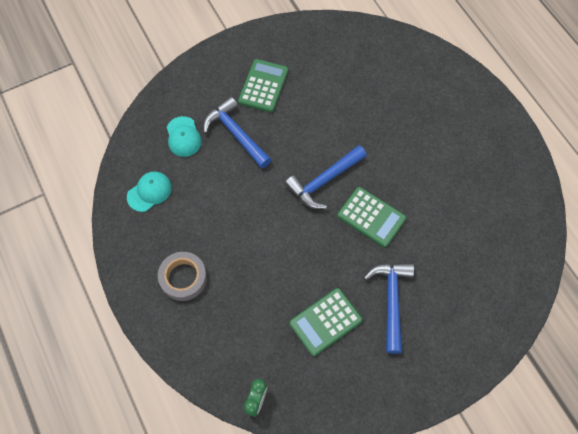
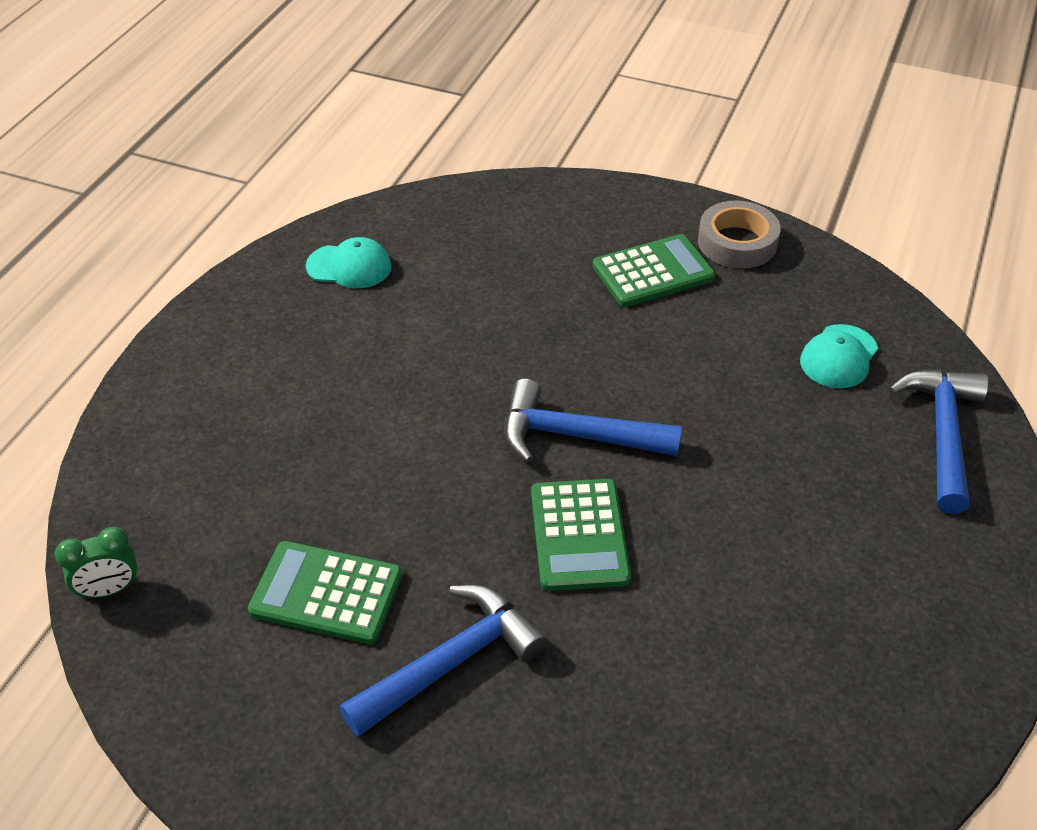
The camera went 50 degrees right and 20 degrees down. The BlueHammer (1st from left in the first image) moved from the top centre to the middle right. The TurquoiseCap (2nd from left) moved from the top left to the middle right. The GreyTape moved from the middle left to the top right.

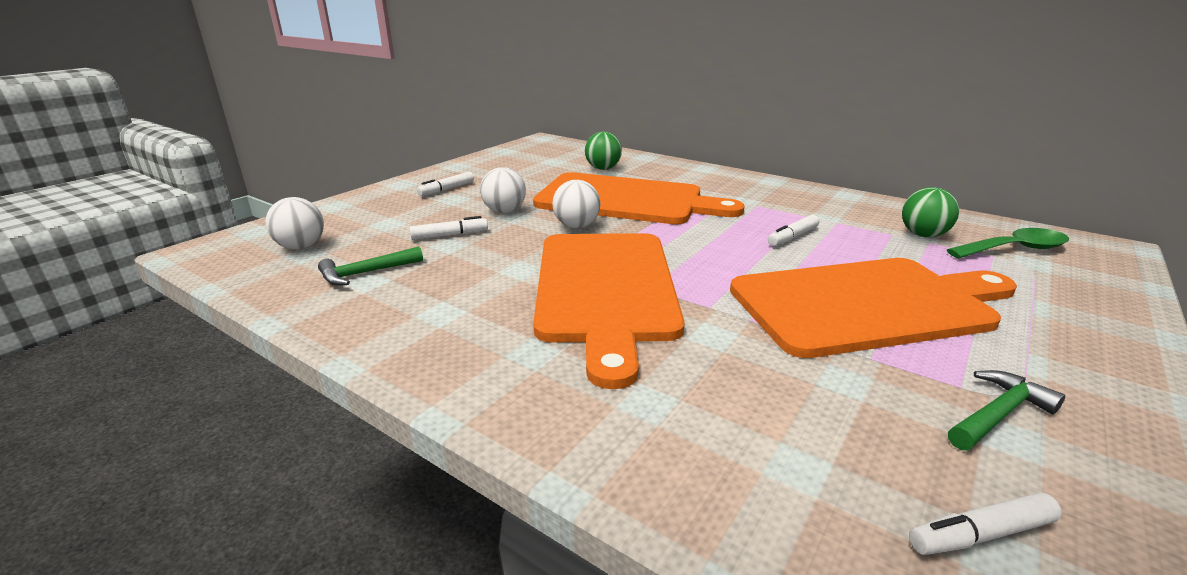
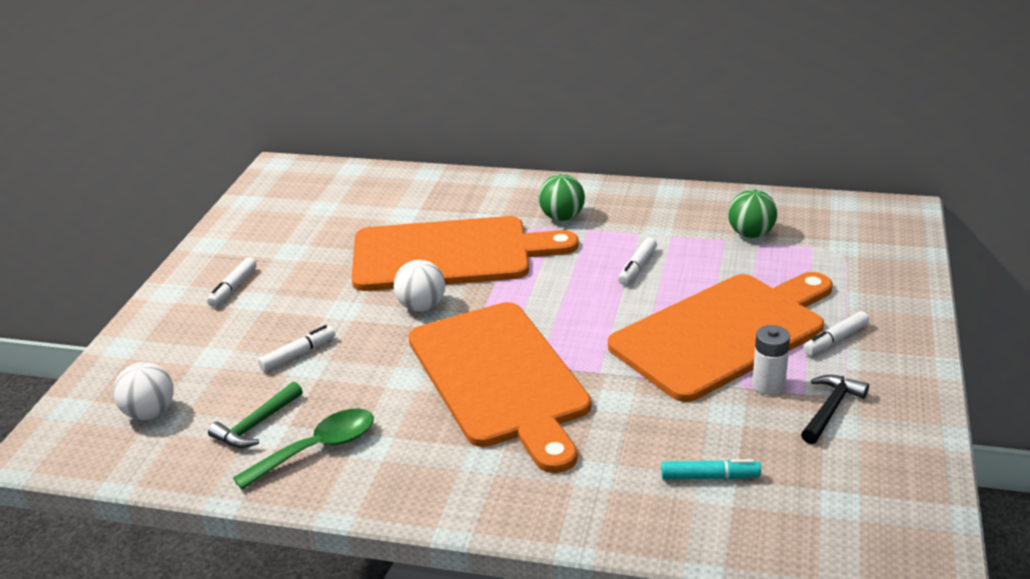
The camera went 20 degrees left and 5 degrees up. The GreenBall (1st from left) moved from the top centre to the centre. The WhiteBall (2nd from left) at the top centre disappeared. The GreenSpoon moved from the middle right to the bottom left. The GreenHammer (2nd from left) at the bottom right became the BlackHammer at the bottom right. The WhiteMarker (4th from left) moved from the bottom right to the middle right. The WhiteBattery at the middle right appeared. The TurquoiseMarker at the bottom right appeared.

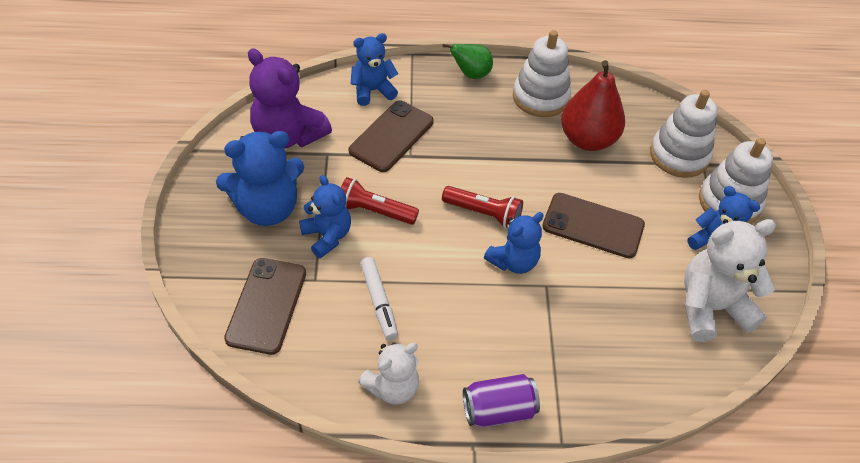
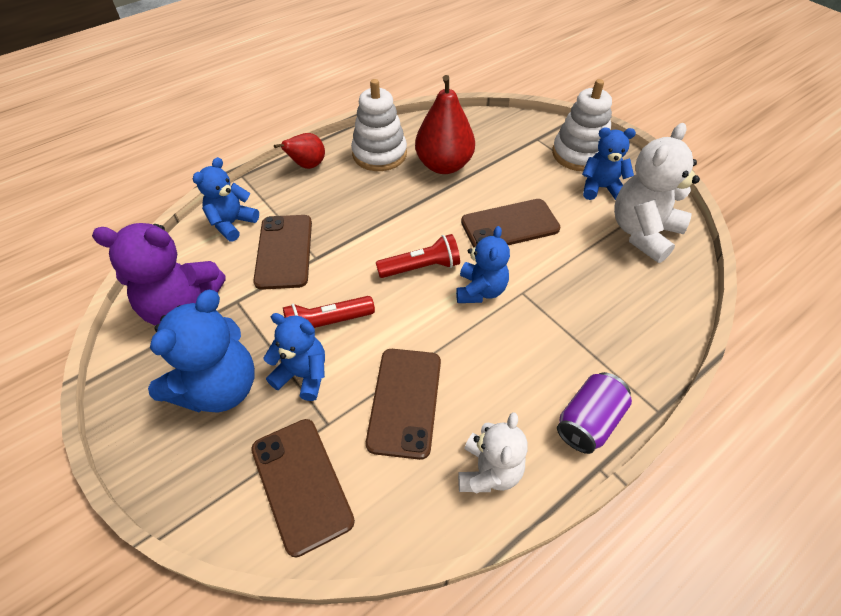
The camera went 35 degrees left and 0 degrees up. The GreenPear at the top centre became the RedPear (1st from left) at the top centre. The WhiteStackingToy (2nd from left) at the top right disappeared. The WhiteMarker at the centre was replaced by the BrownPhone (3rd from left) at the centre.

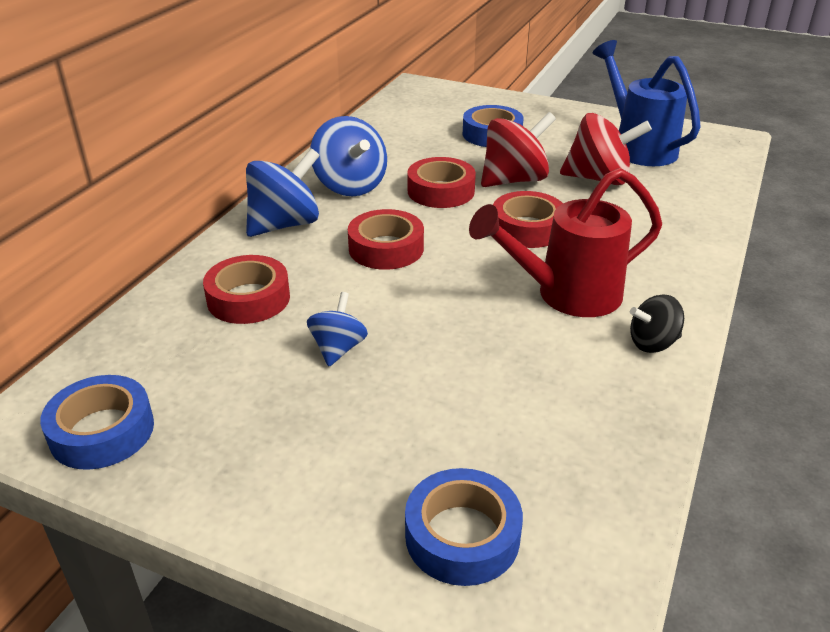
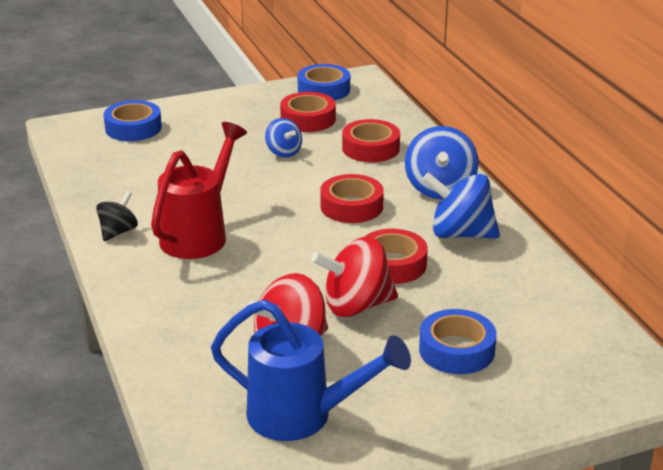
The camera went 135 degrees right and 5 degrees down. The RedSpinningTop (1st from left in the first image) at the top centre turned 60 degrees clockwise. The RedTape (4th from left in the first image) moved from the centre to the top centre.

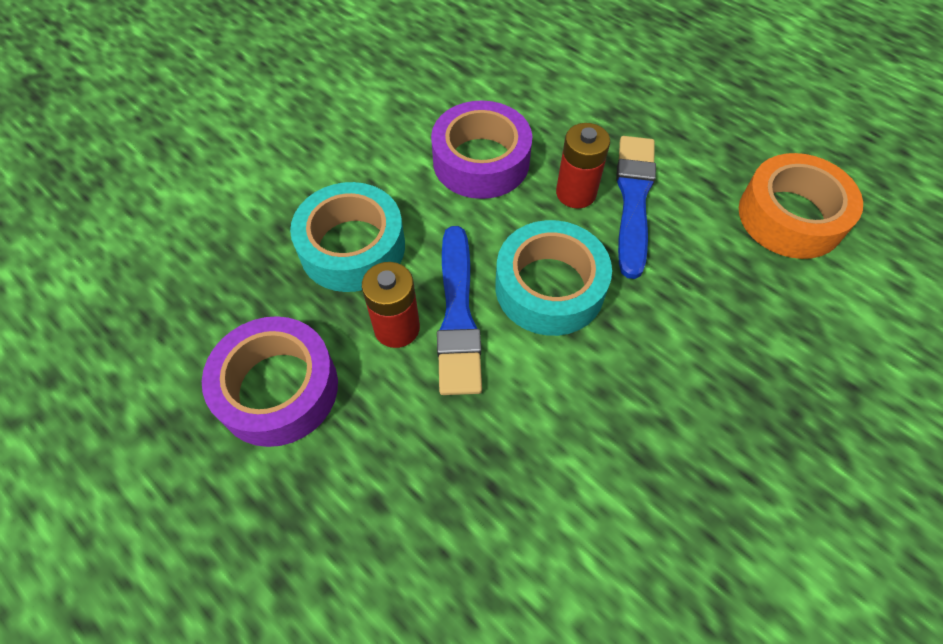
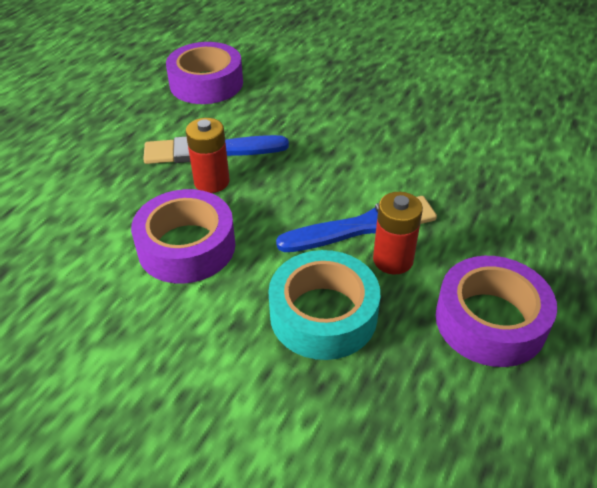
The camera went 105 degrees left and 15 degrees down. The OrangeTape at the top right became the PurpleTape (2nd from left) at the top centre. The TurquoiseTape (2nd from left) at the centre disappeared.

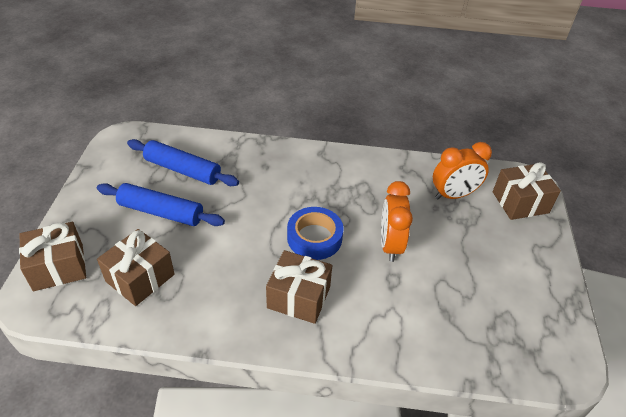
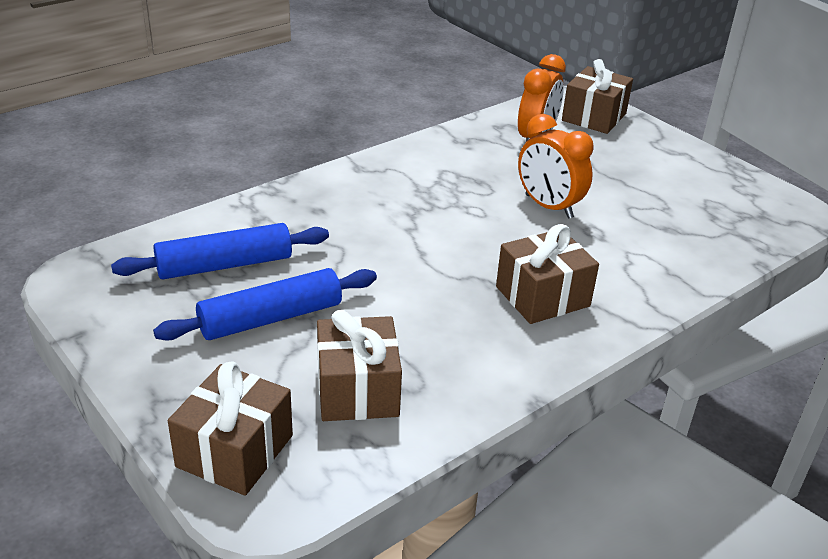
The camera went 45 degrees left and 10 degrees down. The BlueTape at the centre disappeared.

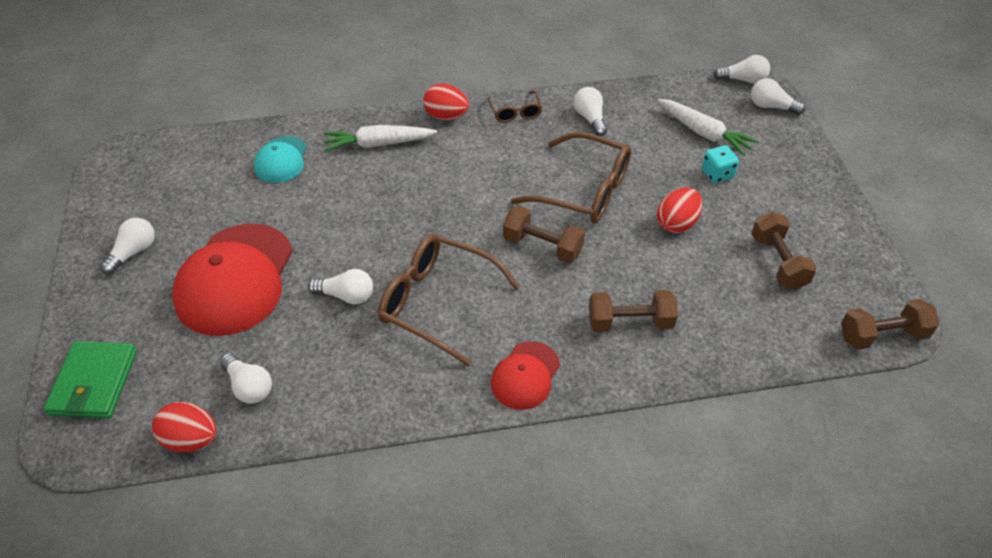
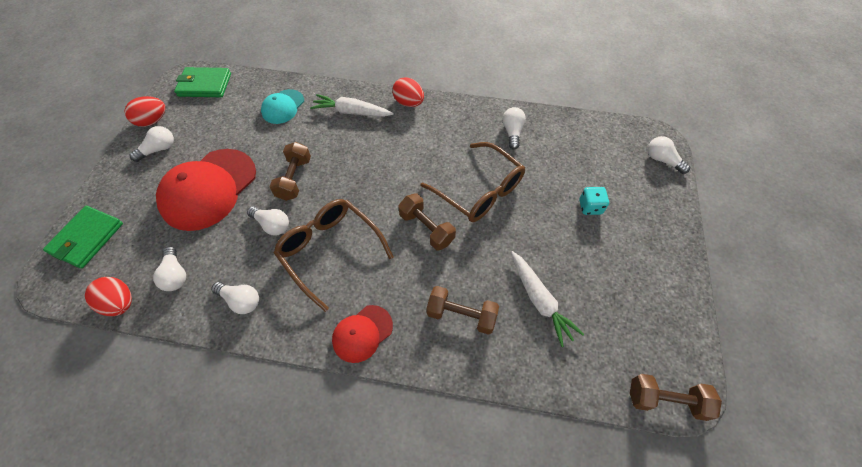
The camera went 20 degrees right and 10 degrees up. The WhiteLightBulb (5th from left in the first image) moved from the top right to the middle left. The BrownGlasses (2nd from left) at the top centre disappeared. The WhiteCarrot (2nd from left) moved from the top right to the centre. The RedEgg (3rd from left in the first image) moved from the middle right to the top left. The BrownDumbbell (3rd from left in the first image) moved from the middle right to the centre. The GreenWallet (2nd from left) at the top left appeared.

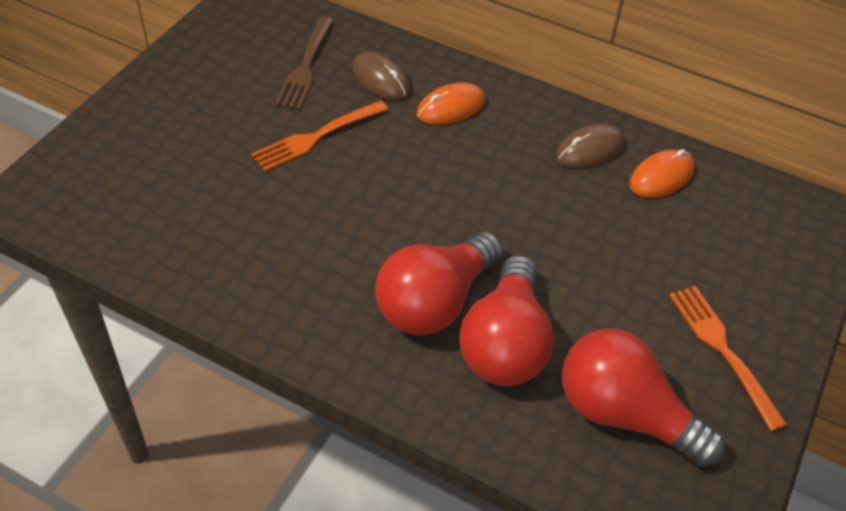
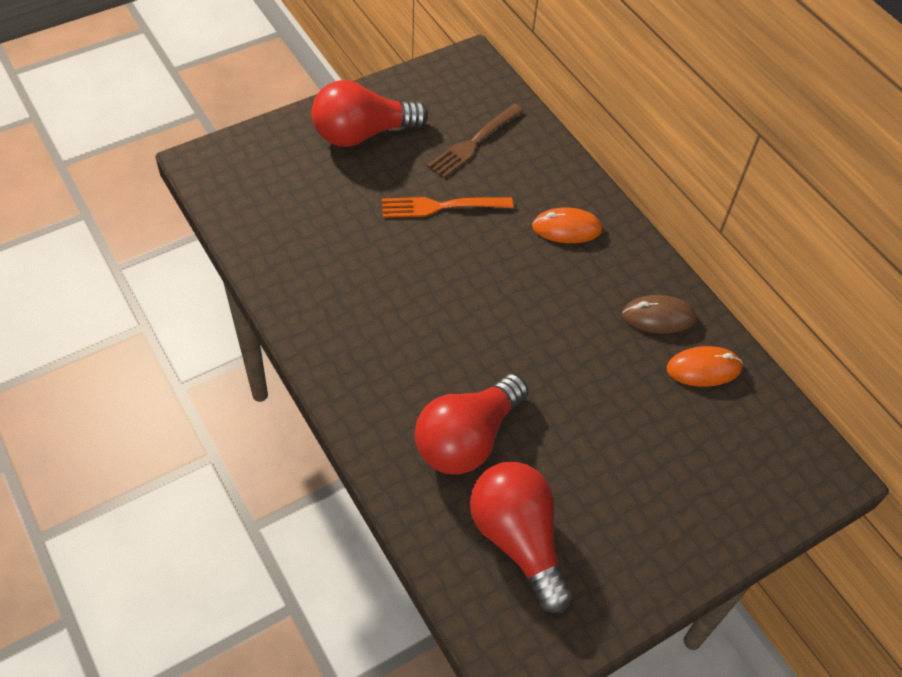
The camera went 30 degrees right and 5 degrees up. The BrownMouse (1st from left) at the top centre disappeared. The RedLightBulb (1st from left) moved from the centre to the top centre. The OrangeFork (2nd from left) at the bottom right disappeared.

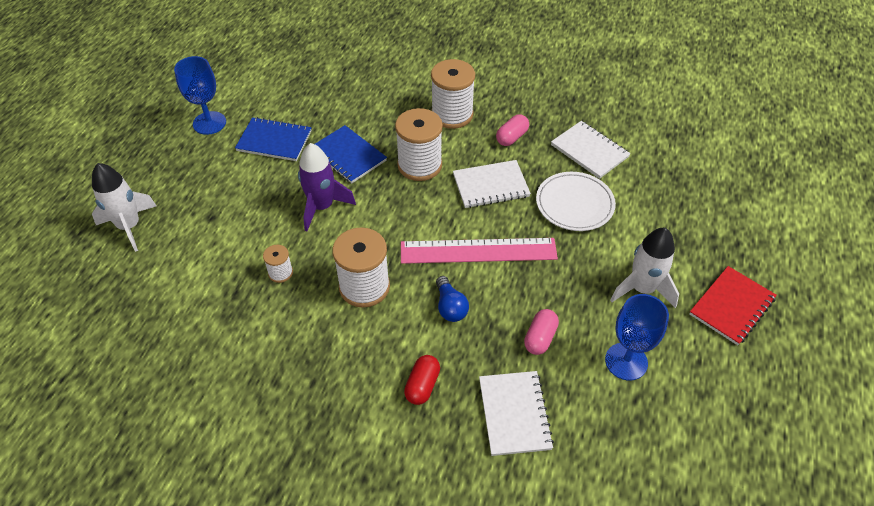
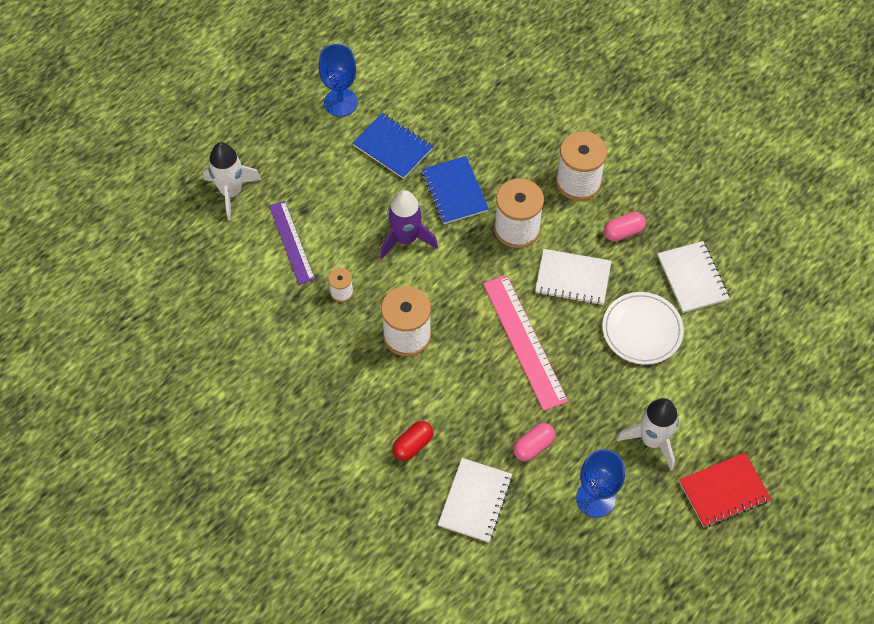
The camera went 25 degrees right and 10 degrees up. The PinkRuler at the centre turned 45 degrees clockwise. The BlueLightBulb at the centre disappeared. The PurpleRuler at the centre appeared.

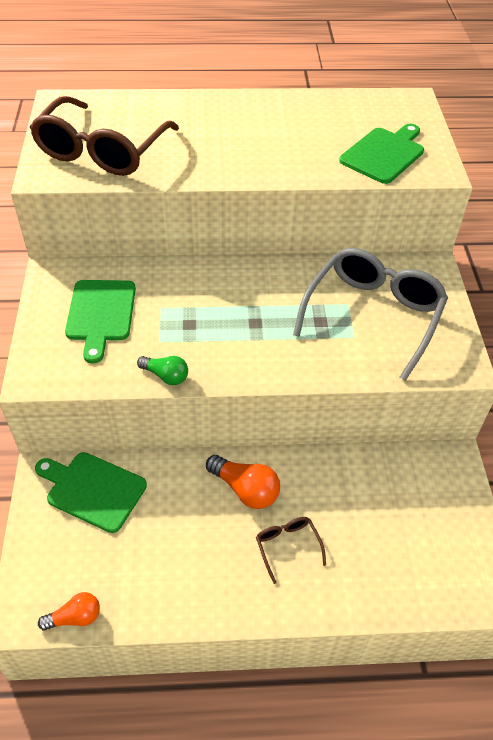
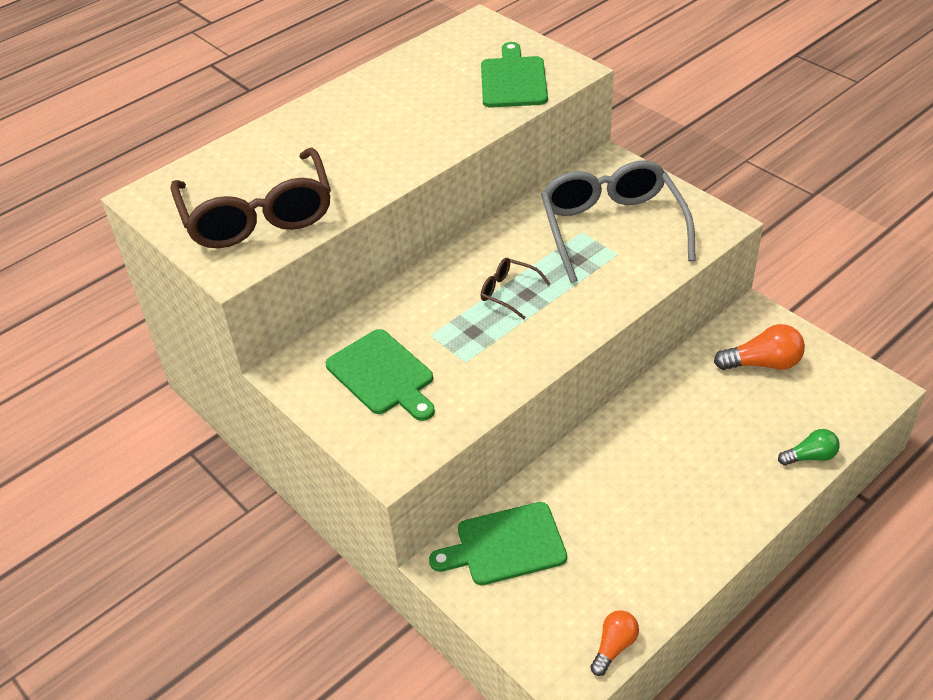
The camera went 35 degrees left and 5 degrees down. The GreenLightBulb moved from the middle left to the middle right. The OrangeLightBulb (2nd from left) moved from the centre to the middle right. The BrownGlasses (2nd from left) moved from the bottom centre to the centre.

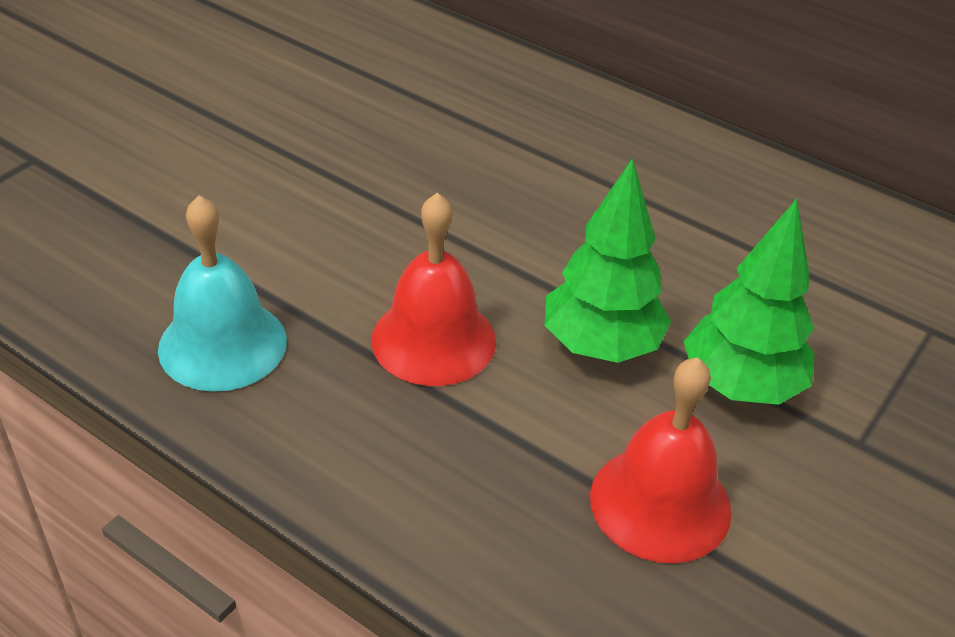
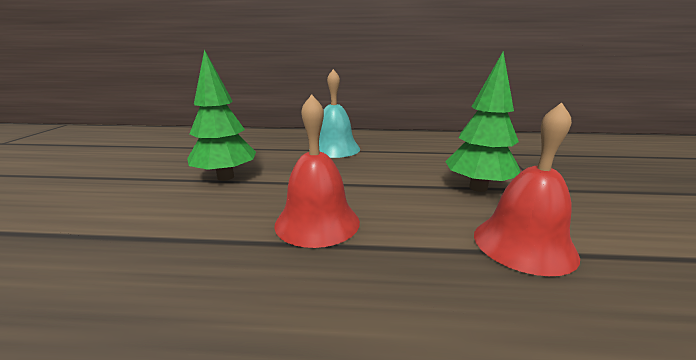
The camera went 30 degrees left and 20 degrees down. The GreenTree (1st from left) moved from the centre to the top left. The TurquoiseBell moved from the middle left to the top centre.

